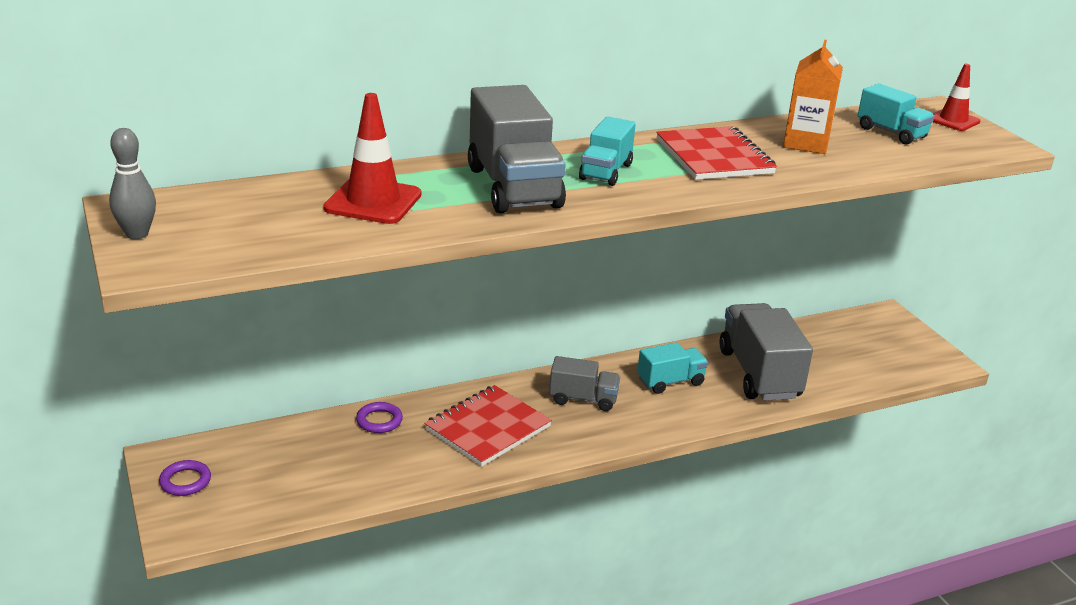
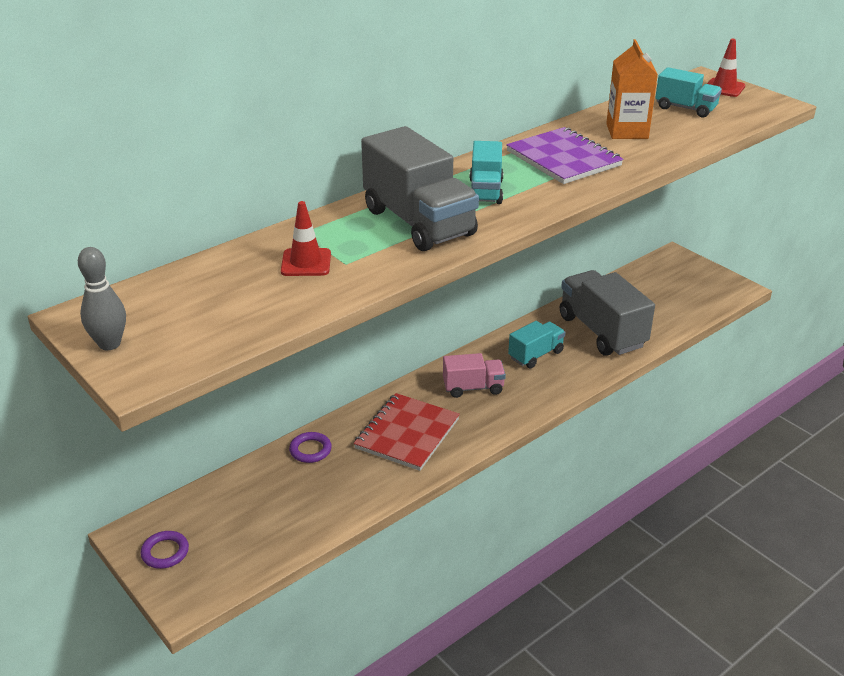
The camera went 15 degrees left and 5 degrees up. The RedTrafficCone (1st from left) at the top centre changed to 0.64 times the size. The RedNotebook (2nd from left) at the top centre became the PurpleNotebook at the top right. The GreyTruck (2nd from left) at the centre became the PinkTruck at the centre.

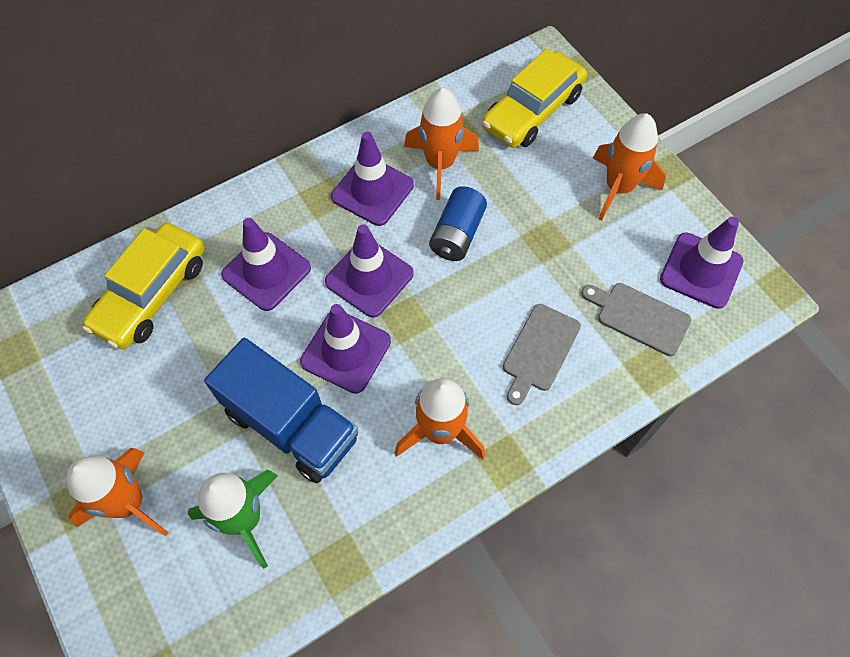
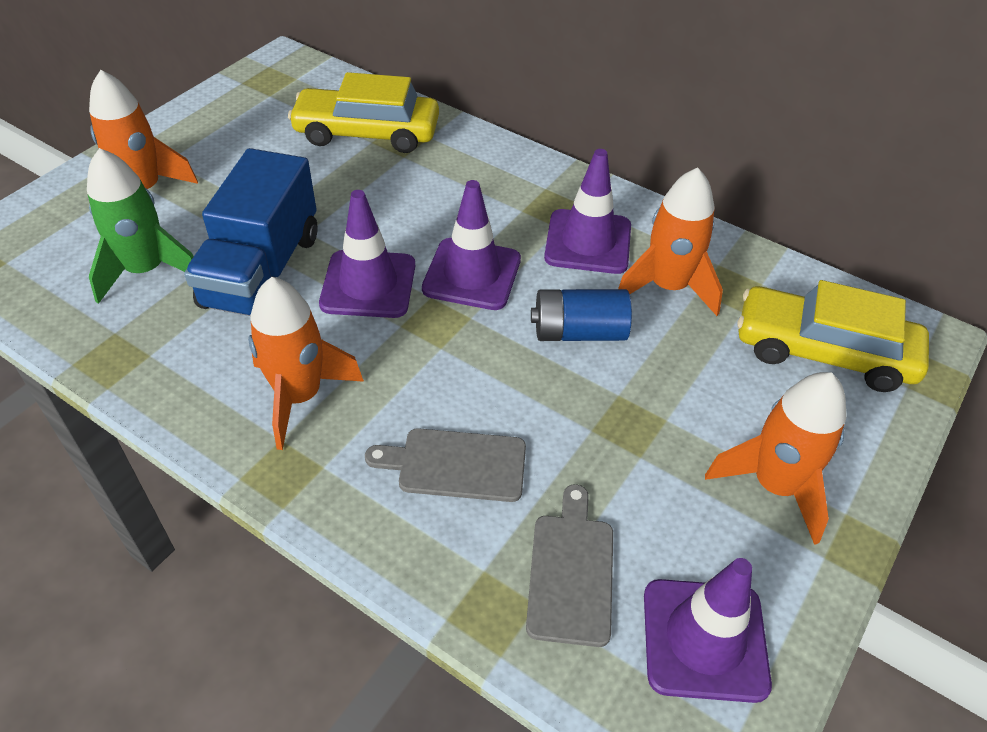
The camera went 65 degrees right and 15 degrees down. The PurpleTrafficCone (1st from left) at the middle left disappeared.

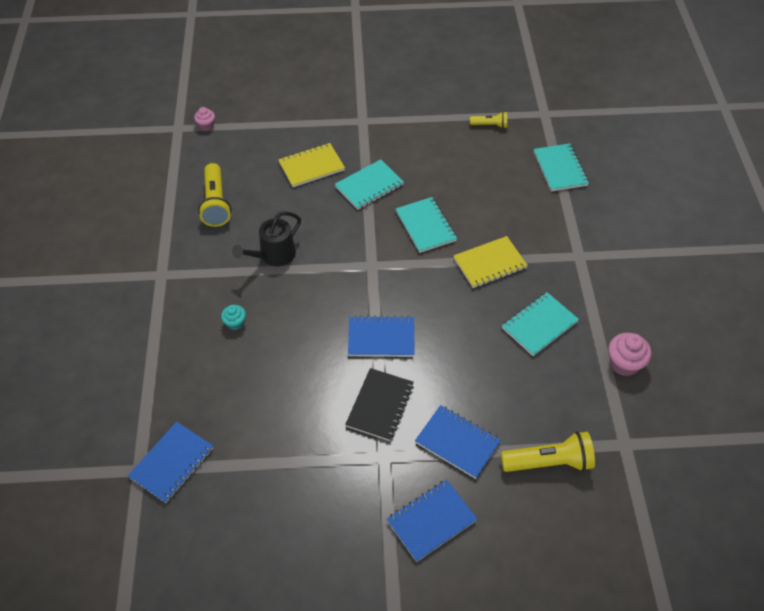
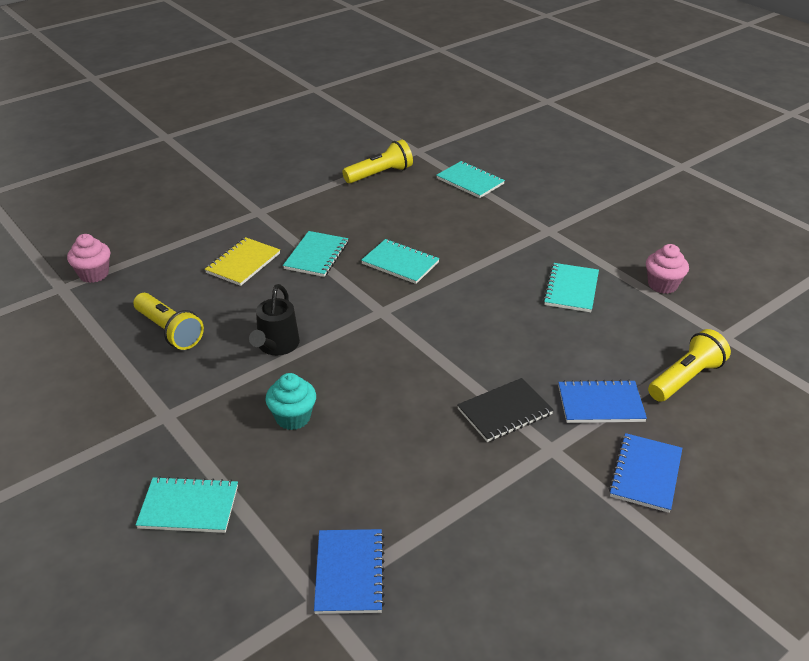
The camera went 35 degrees left and 15 degrees down. The PinkCupcake (1st from left) at the top left changed to 1.65 times the size. The YellowFlashlight (2nd from left) at the top centre changed to 1.79 times the size. The YellowNotebook (2nd from left) at the centre disappeared. The TurquoiseCupcake at the middle left changed to 1.65 times the size. The BlueNotebook (2nd from left) at the centre disappeared. The BlackNotebook at the centre turned 75 degrees clockwise. The TurquoiseNotebook (1st from left) at the bottom left appeared.

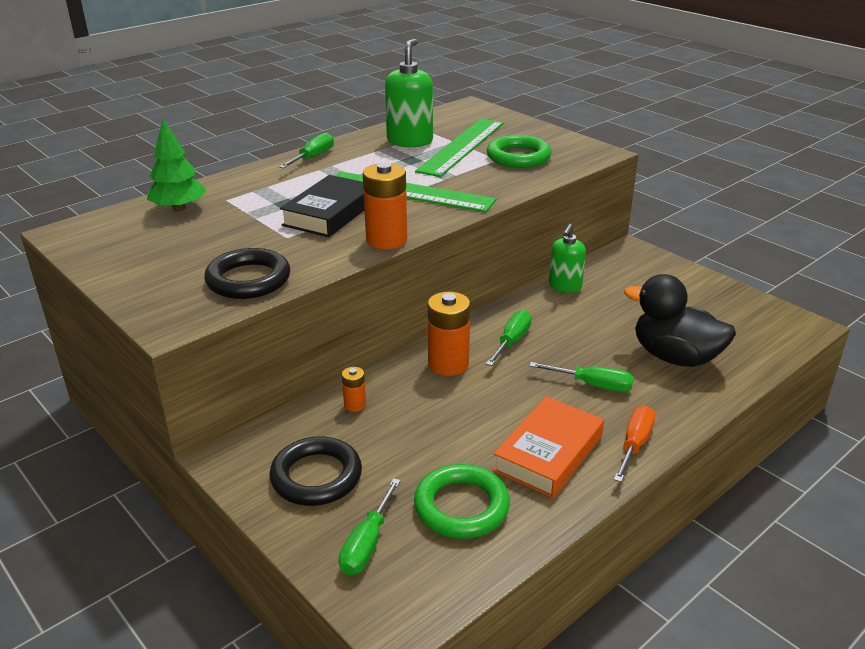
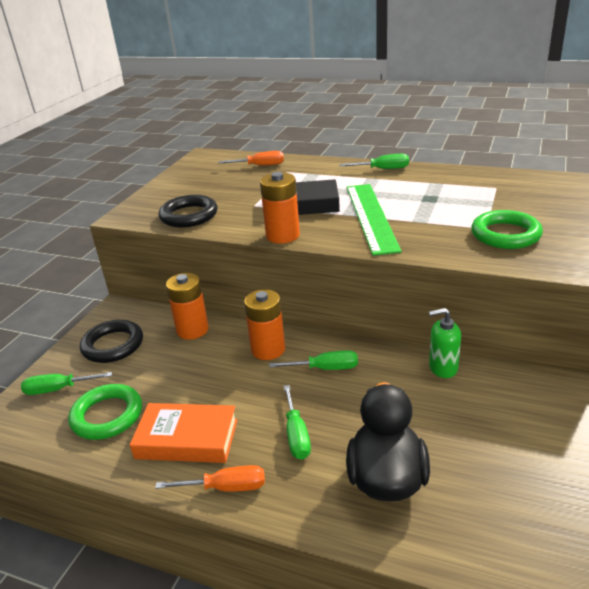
The camera went 65 degrees right and 0 degrees up. The GreenSoapDispenser (1st from left) at the top centre disappeared. The GreenTree at the top left was replaced by the OrangeScrewdriver (2nd from left) at the top centre. The GreenRuler (2nd from left) at the top centre disappeared. The OrangeBattery (1st from left) at the centre changed to 1.97 times the size.

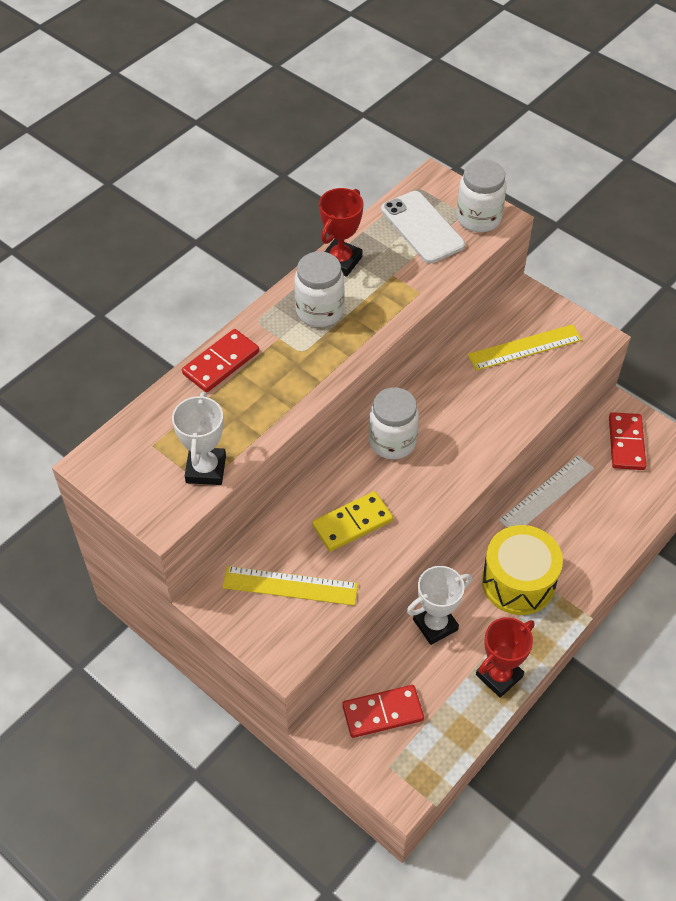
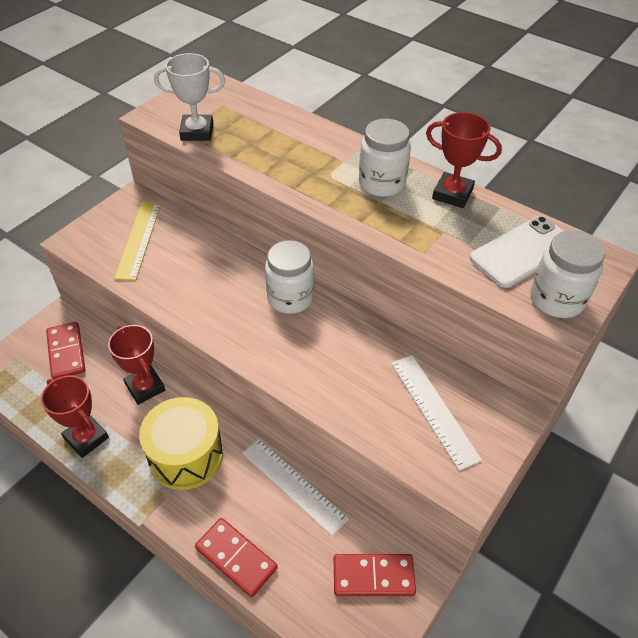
The camera went 85 degrees right and 5 degrees down. The YellowRuler (2nd from left) at the middle right became the WhiteRuler (2nd from left) at the middle right. The RedDomino (1st from left in the first image) moved from the middle left to the bottom centre. The YellowDomino at the centre disappeared. The WhiteTrophy (2nd from left) at the bottom centre became the RedTrophy (2nd from left) at the middle left.

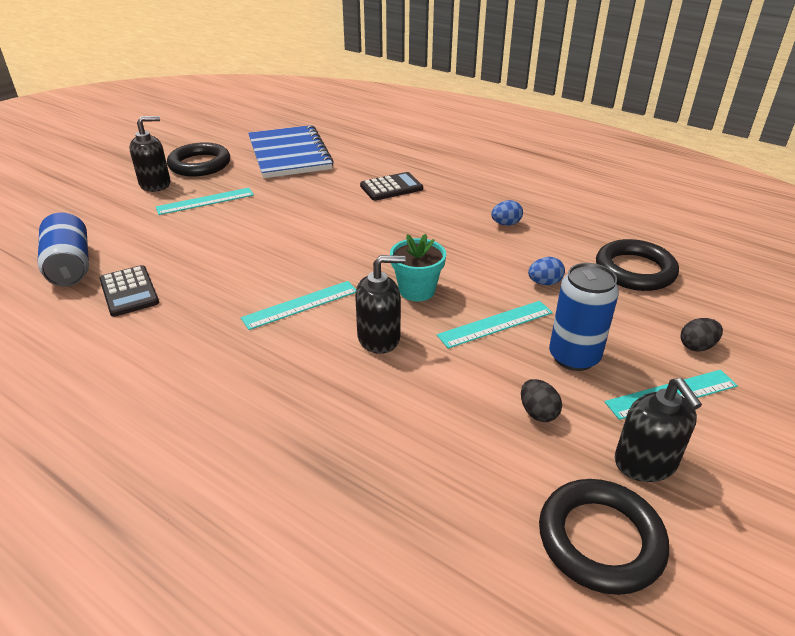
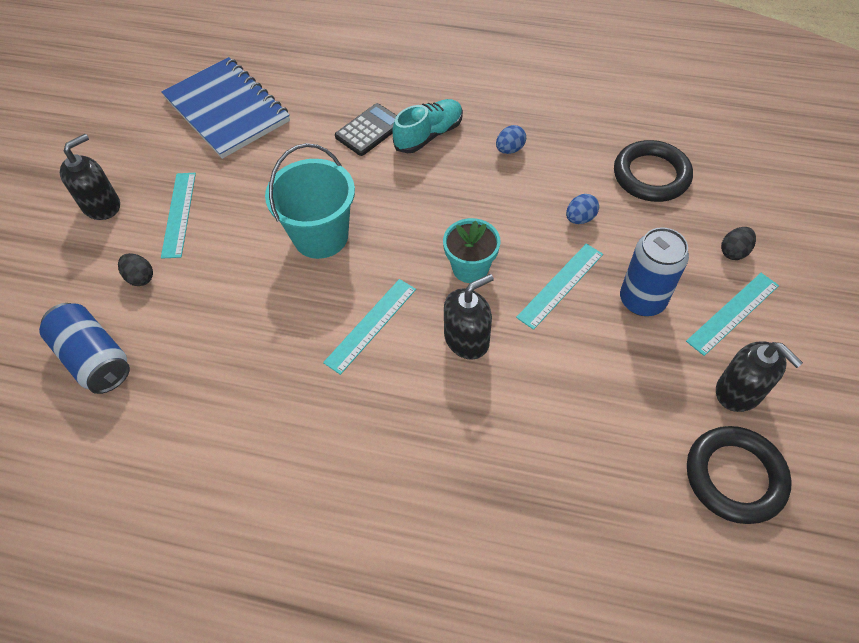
The camera went 20 degrees left and 20 degrees up. The BlackRing (1st from left) at the top left disappeared. The TurquoiseRuler (1st from left) at the top left turned 45 degrees counterclockwise. The BlackCalculator (1st from left) at the middle left disappeared. The BlackEgg (1st from left) moved from the middle right to the middle left. The TurquoiseShoe at the top centre appeared. The TurquoiseBucket at the top centre appeared.

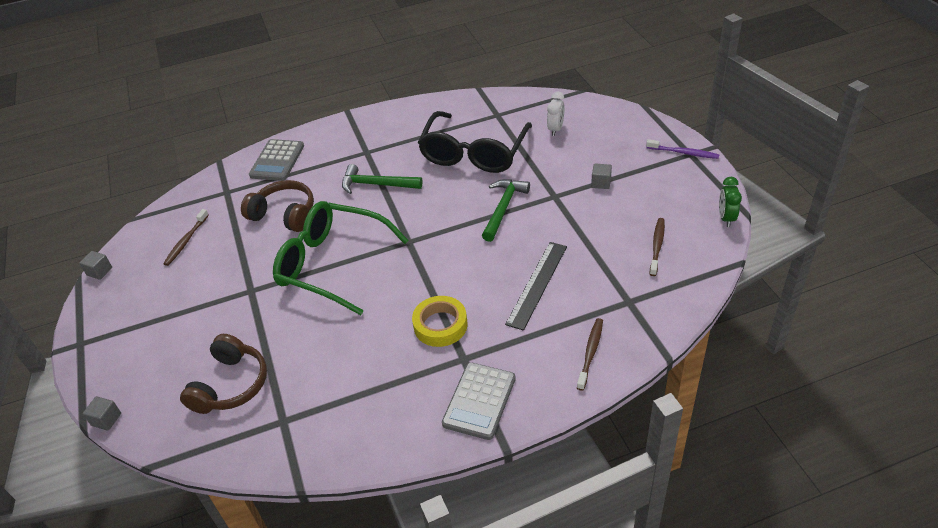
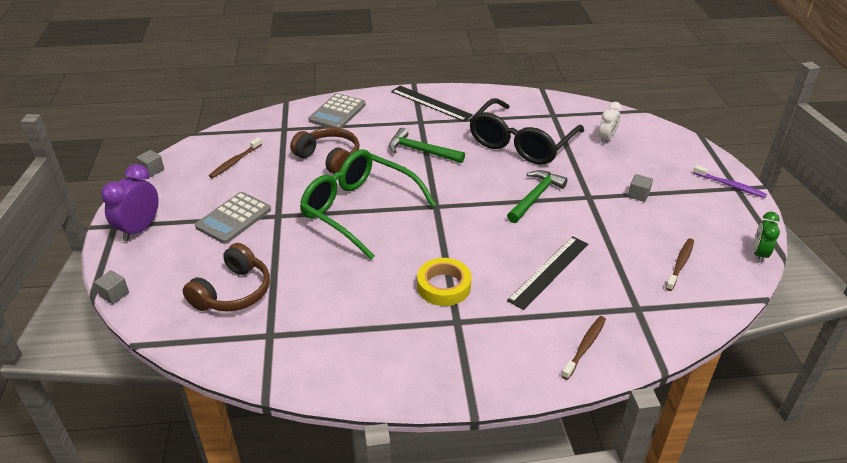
The camera went 10 degrees right and 5 degrees down. The GreyCalculator (2nd from left in the first image) moved from the bottom centre to the middle left. The BlackRuler (1st from left) at the top centre appeared. The PurpleClock at the middle left appeared.

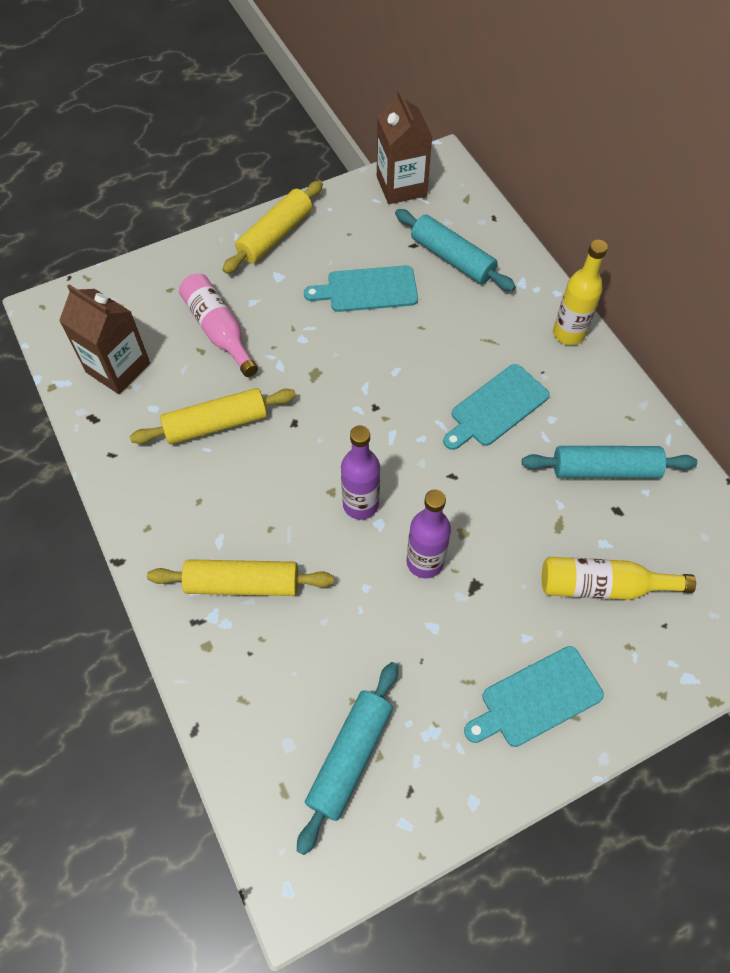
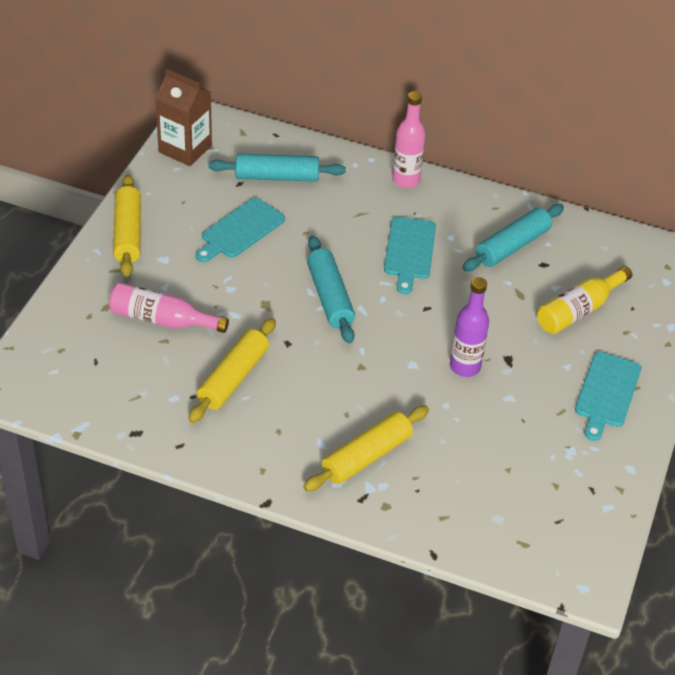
The camera went 45 degrees left and 15 degrees down. The YellowBottle (1st from left) at the top right became the PinkBottle (2nd from left) at the top centre. The BrownCarton (1st from left) at the middle left disappeared. The PurpleBottle (1st from left) at the centre disappeared. The TurquoiseRollingPin (1st from left in the first image) moved from the bottom centre to the centre.

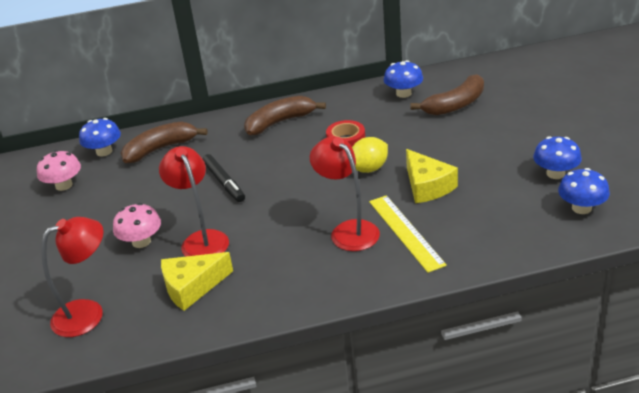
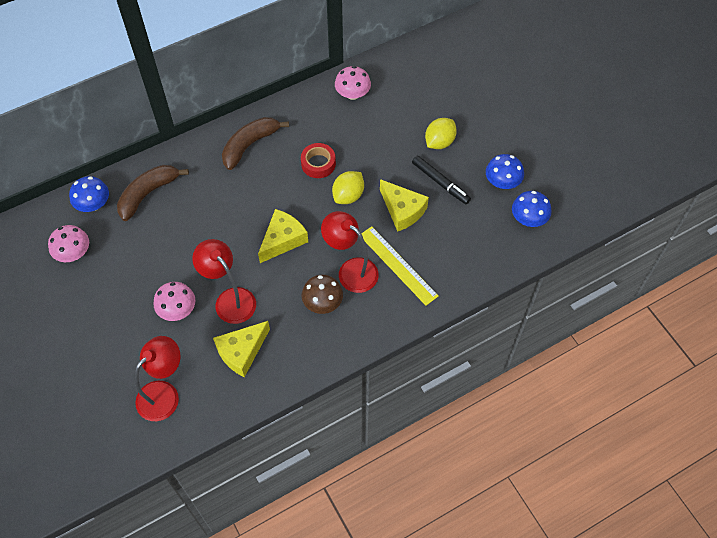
The camera went 20 degrees left and 25 degrees up. The BlueMushroom (2nd from left) at the top centre became the PinkMushroom (3rd from left) at the top centre. The BrownBanana (3rd from left) at the top right disappeared. The BlackMarker moved from the centre to the top centre. The YellowLemon (2nd from left) at the top centre appeared. The YellowCheese (2nd from left) at the centre appeared. The BrownMushroom at the centre appeared.

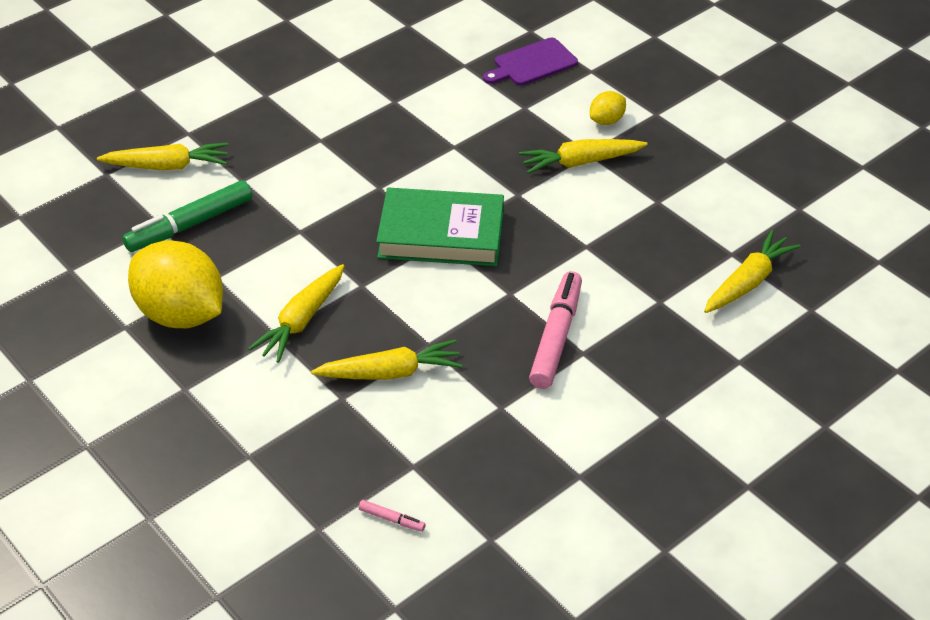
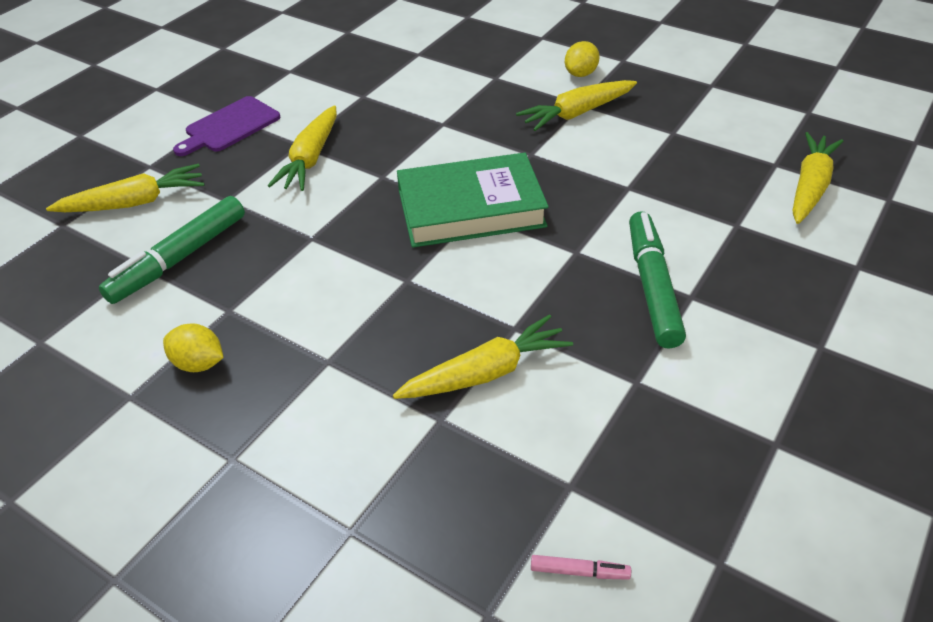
The camera went 15 degrees left and 0 degrees up. The PurpleCuttingBoard moved from the top centre to the top left. The YellowLemon (1st from left) at the middle left changed to 0.45 times the size. The YellowCarrot (2nd from left) moved from the middle left to the top left. The PinkMarker (2nd from left) at the centre became the GreenMarker (2nd from left) at the middle right.

